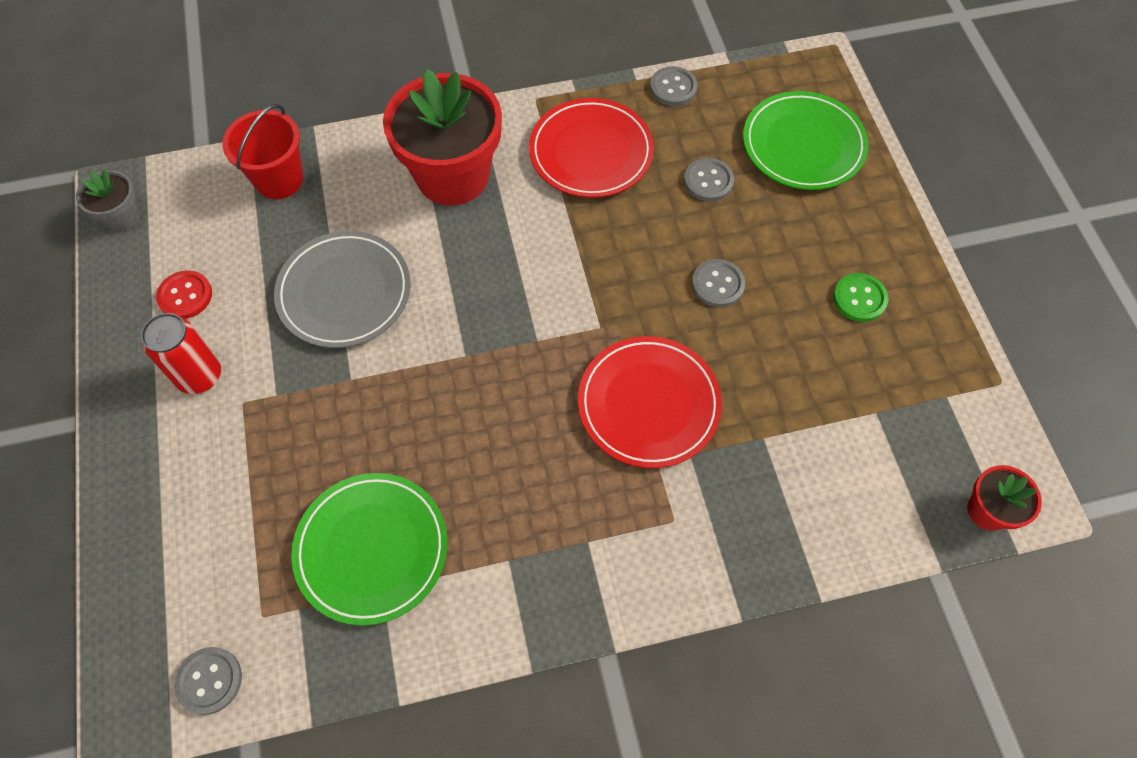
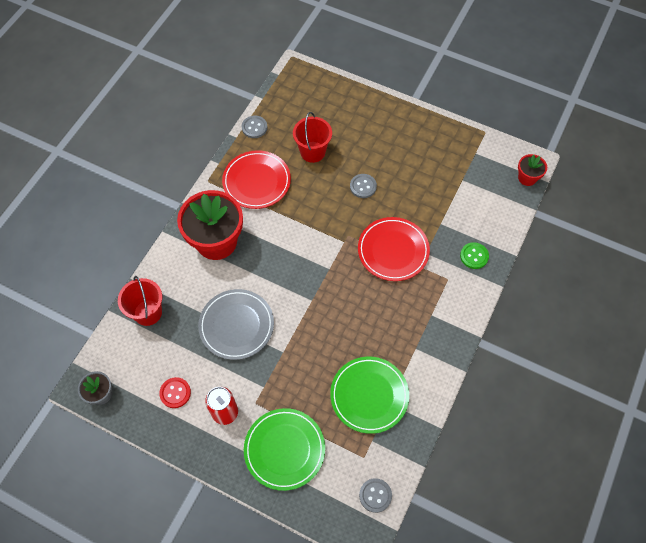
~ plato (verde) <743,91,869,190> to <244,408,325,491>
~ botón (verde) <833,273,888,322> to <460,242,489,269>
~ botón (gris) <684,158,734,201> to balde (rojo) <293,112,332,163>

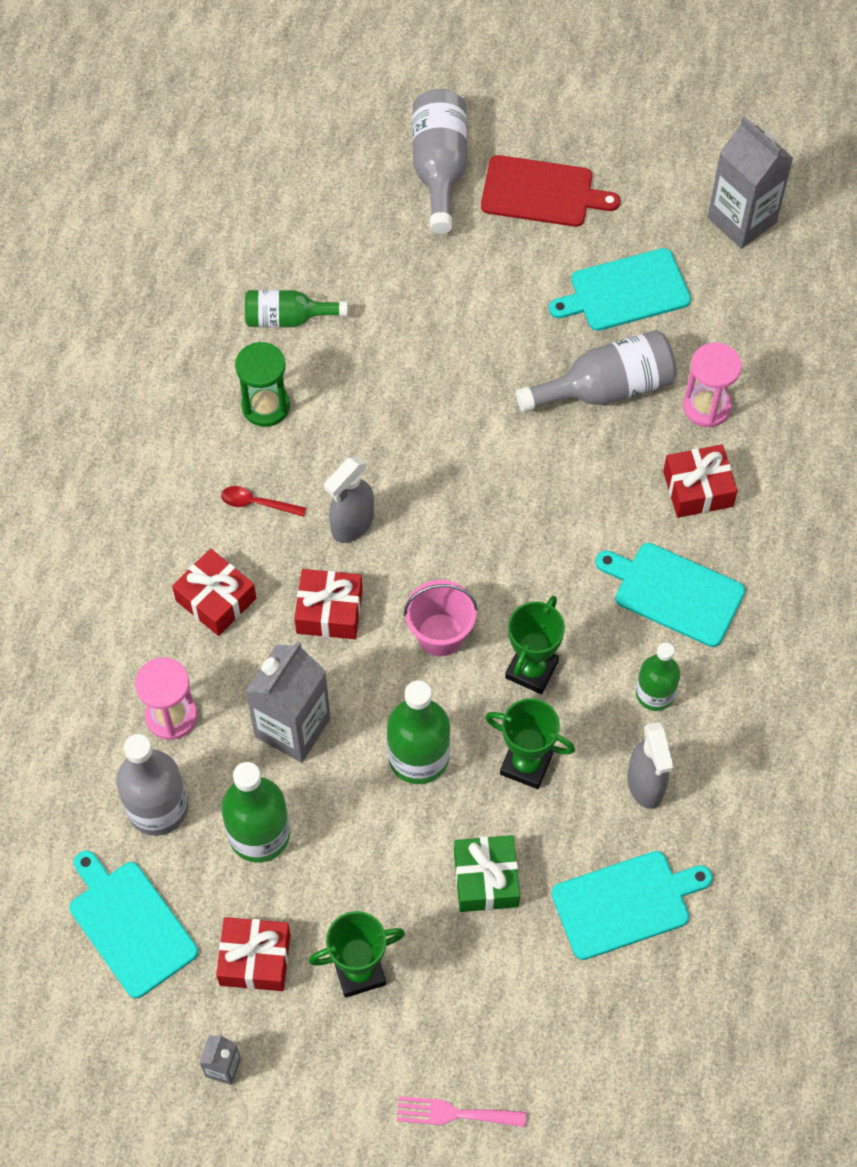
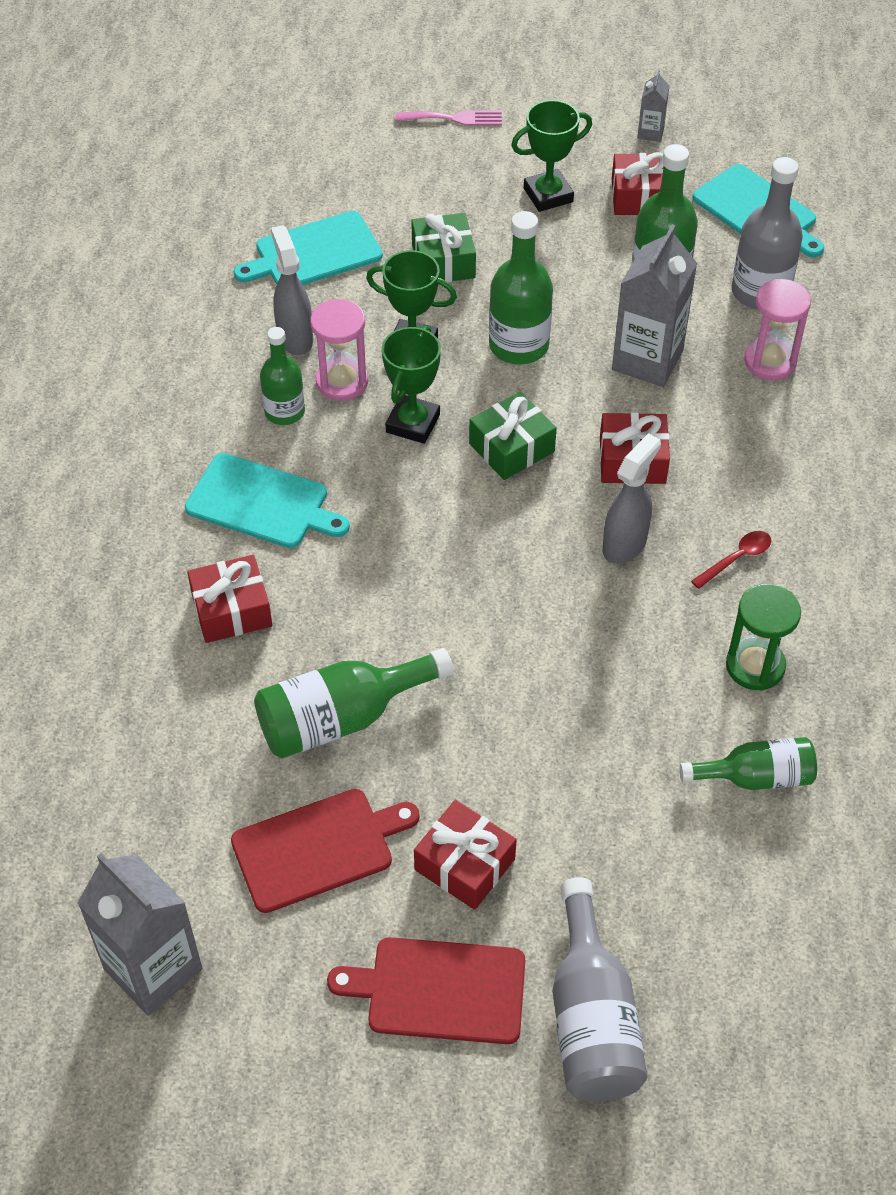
~ regalo (rojo) <172,549,256,636> to <414,800,517,910>
~ reloj de arena (rosa) <683,343,742,427> to <310,299,368,401>
~ balde (rosa) <404,580,478,656> to regalo (verde) <469,391,557,480>
~ botella (gris) <516,330,677,412> to botella (verde) <254,648,453,759>
~ tabla de cortar (turquesa) <549,248,691,331> to tabla de cortar (rojo) <231,789,420,913>
~ cuchara (rojo) <221,486,306,517> = <691,531,771,589> 45 degrees counterclockwise

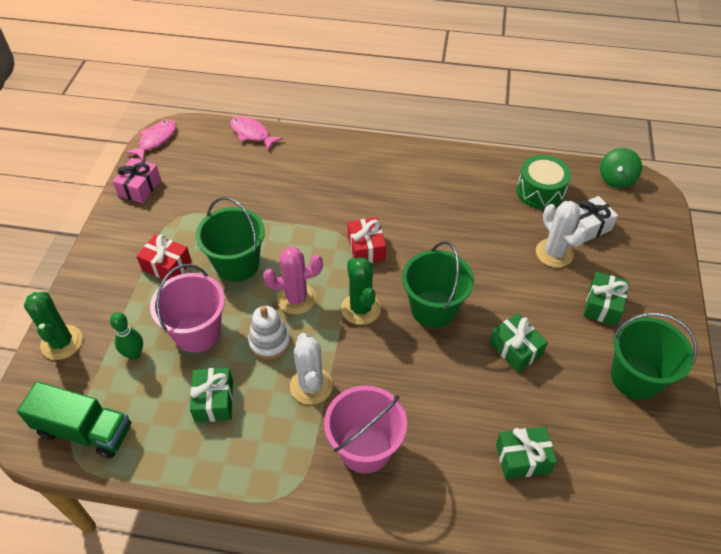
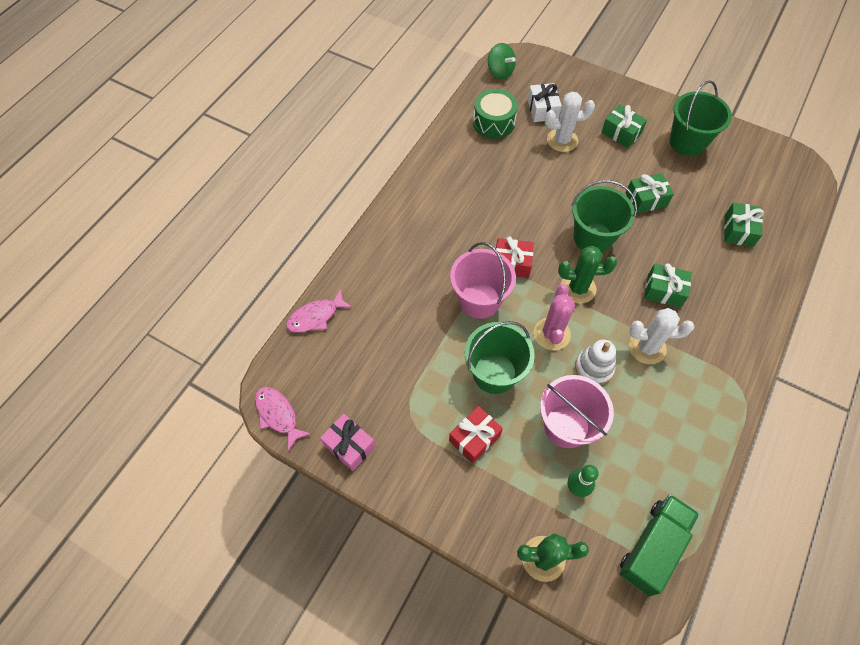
~ regalo (verde) <190,368,233,422> to <644,263,692,307>
~ balde (rosa) <324,385,407,473> to <450,242,516,319>

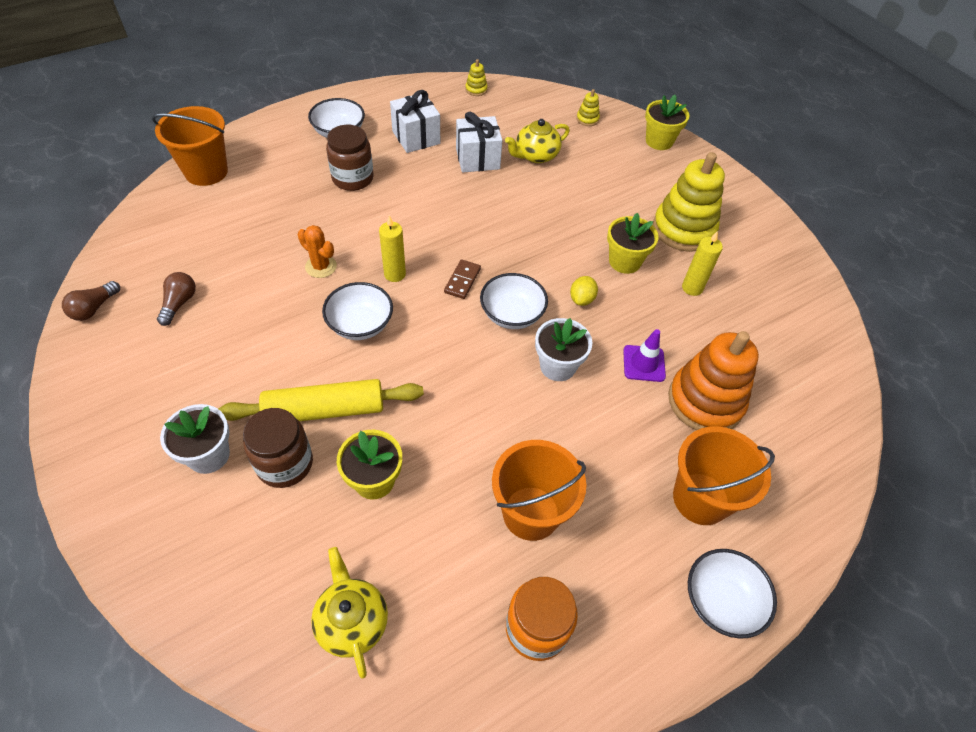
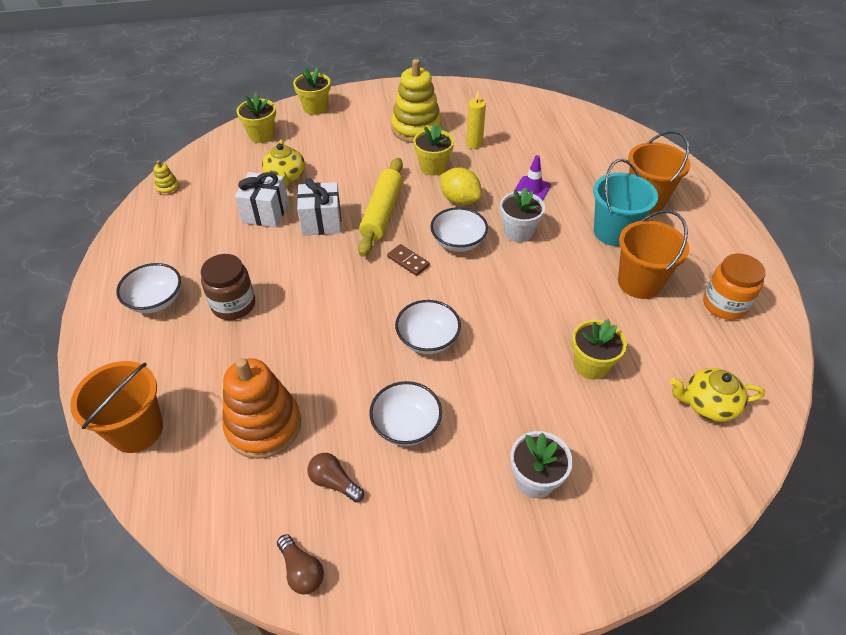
- tarro (marrón) <243,408,313,488>
- cactus (naranja) <297,225,337,278>
- vela (amarillo) <379,215,406,282>
+ balde (turquesa) <593,159,658,246>
~ rodillo (amarillo) <218,379,424,421> to <358,158,403,257>
~ regalo (blanco) <390,90,440,153> to <297,178,341,236>
~ juguete apilable (naranja) <668,331,759,430> to <222,358,301,459>
~ cuenco (blanco) <688,549,777,639> to <369,381,442,446>
~ juguete apilable (amarillo) <576,89,600,126> to maceta (amarillo) <236,93,276,143>
~ limón (amarillo) <570,276,598,306> = <441,167,482,206> x1.63

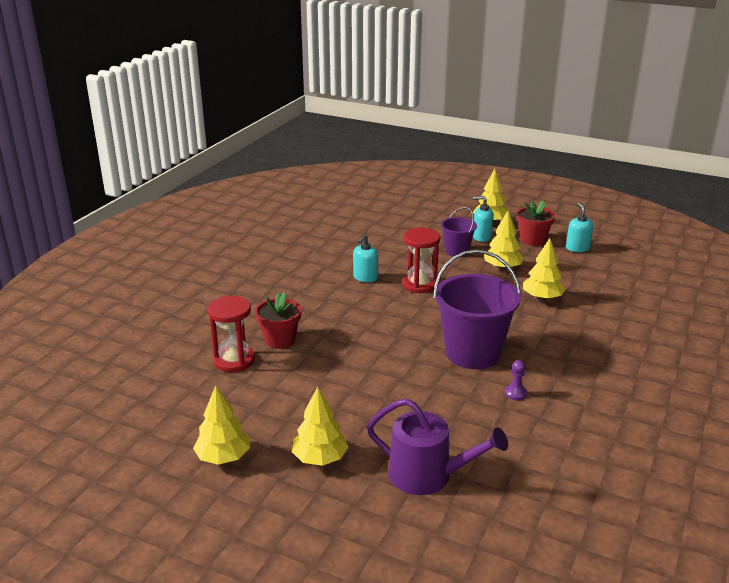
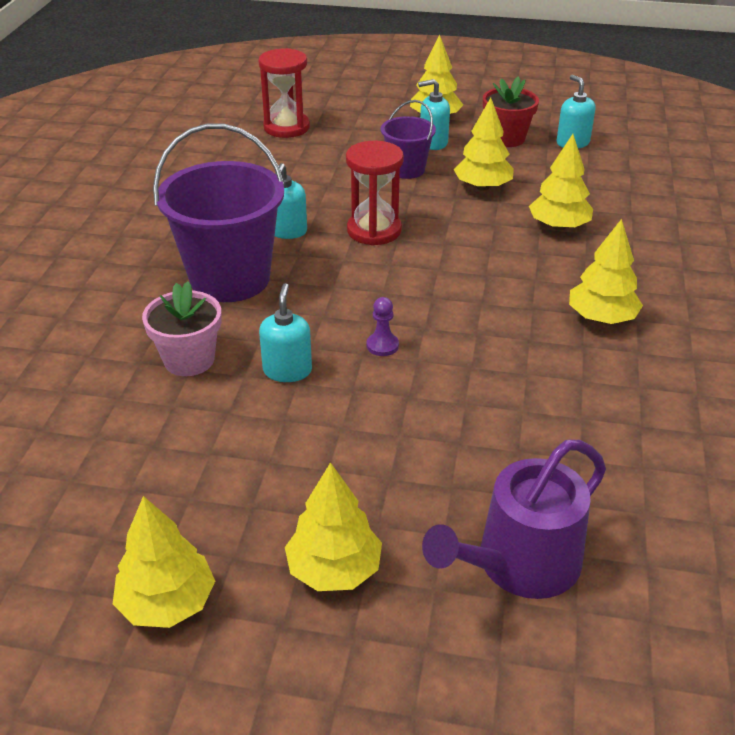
+ dispensador de jabón (turquesa) <259,283,312,382>
+ árbol (amarillo) <569,219,643,324>
~ reloj de arena (rojo) <208,296,255,372> to <258,48,310,138>
~ balde (morado) <433,249,521,369> to <153,124,285,302>
~ peón (morado) <505,360,527,400> to <367,297,399,356>
~ maceta (rojo) <255,292,302,349> to maceta (rosa) <142,281,222,376>
~ regadera (morado) <367,398,508,495> = <422,440,606,599> 135 degrees clockwise

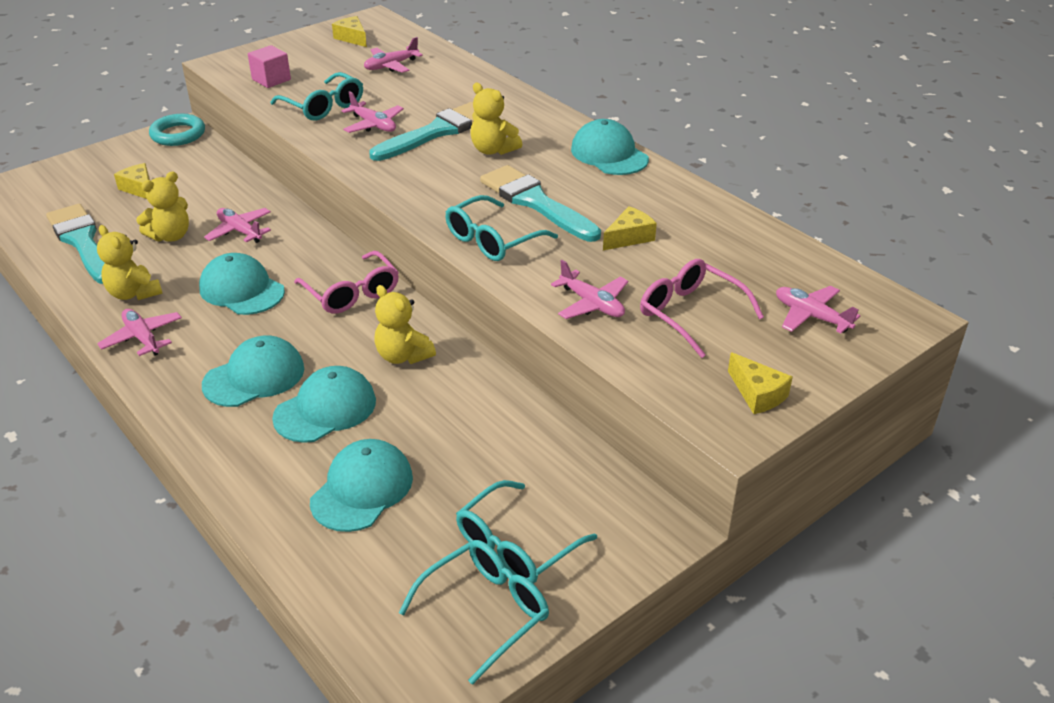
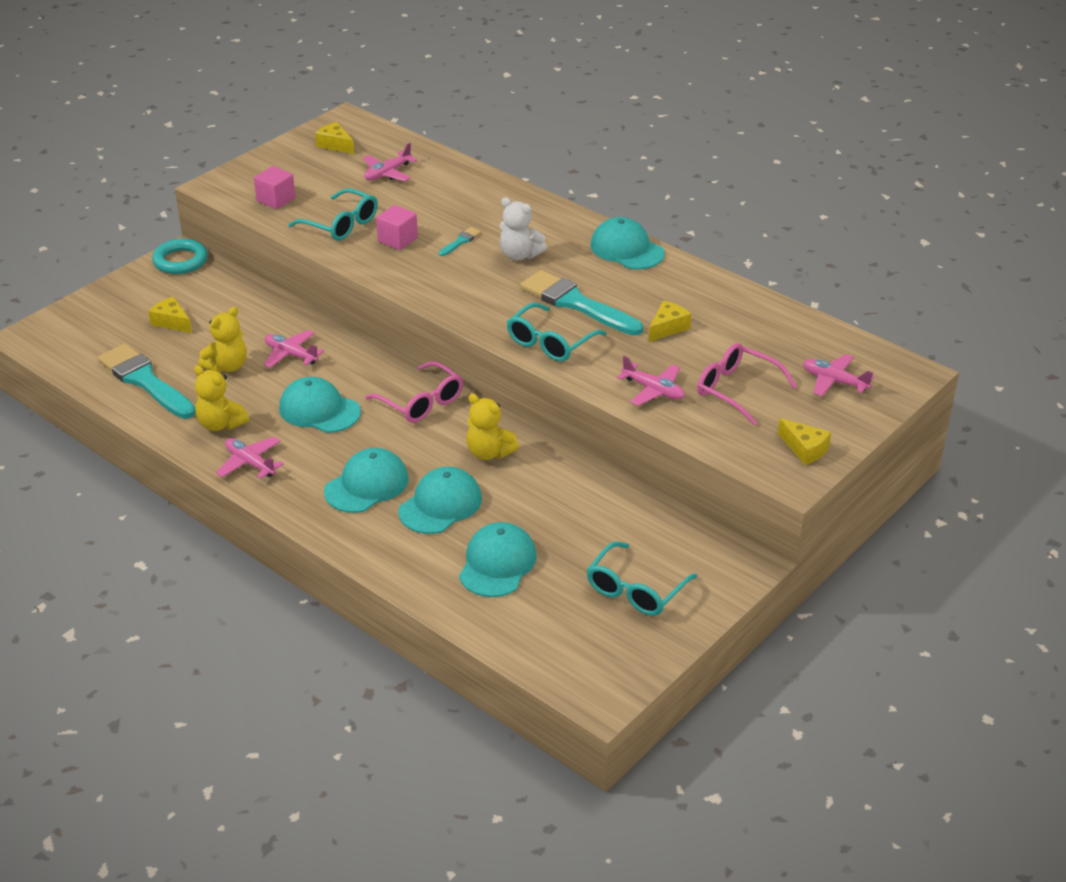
- gafas (turquesa) <399,540,549,685>
~ avión (rosa) <341,91,404,133> to cubo (rosa) <376,205,418,250>
~ osito (amarillo) <470,83,522,155> to osito (blanco) <500,197,547,260>
~ pincel (turquesa) <369,102,474,161> = <439,227,481,256> x0.42

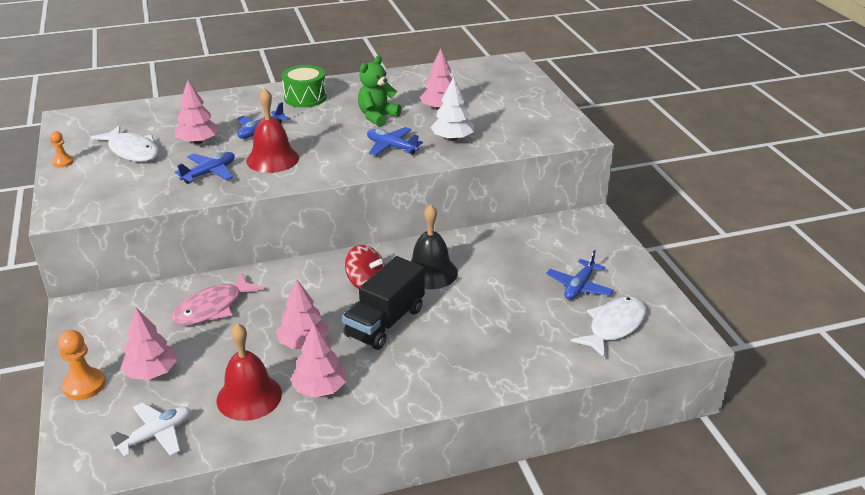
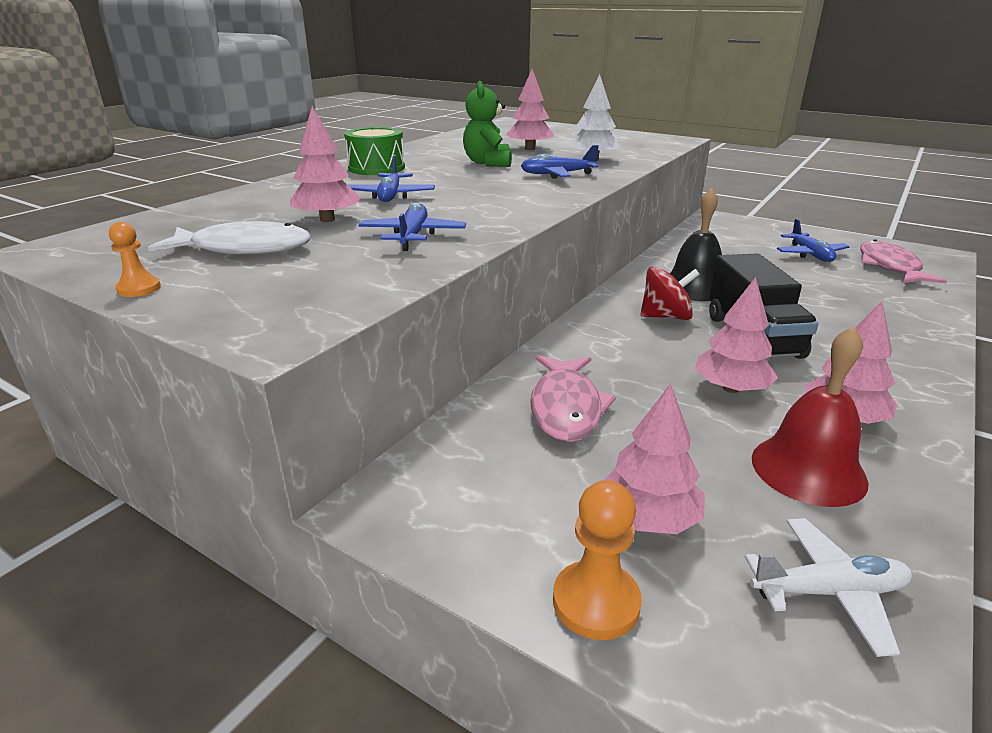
- campana (rojo) <246,88,299,173>
~ pez (blanco) <571,296,646,358> to pez (rosa) <860,239,947,284>
~ avión (blanco) <109,402,191,457> = <745,518,912,657> 75 degrees clockwise

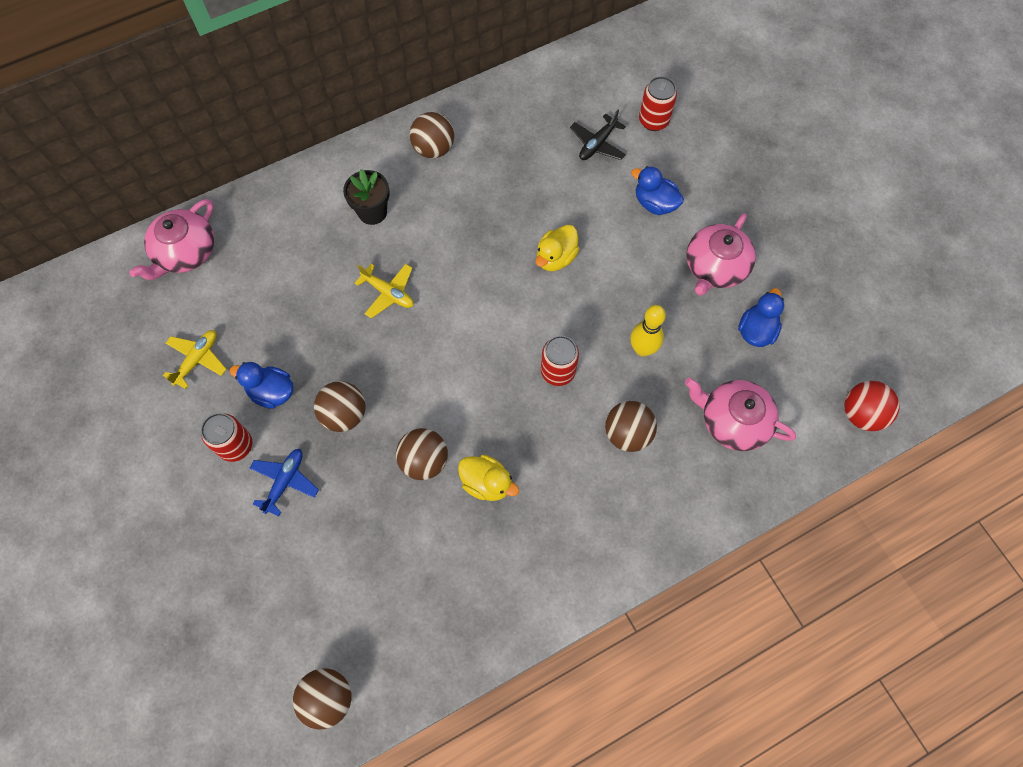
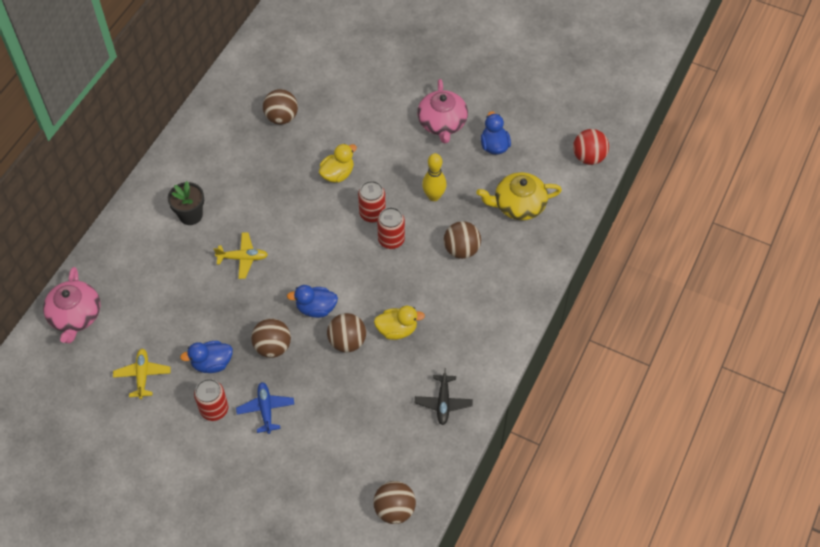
~ pelota (marrón) <410,112,454,158> to <263,89,298,125>
~ avión (negro) <570,110,626,160> to <415,368,473,425>
~ pato (azul) <631,166,684,215> to <287,285,338,318>
~ lata (rojo) <639,76,677,131> to <358,181,386,223>
~ tetera (rosa) <685,378,796,451> to tetera (amarillo) <476,172,562,220>
~ pato (amarillo) <536,225,580,271> = <319,143,357,182> 135 degrees counterclockwise

